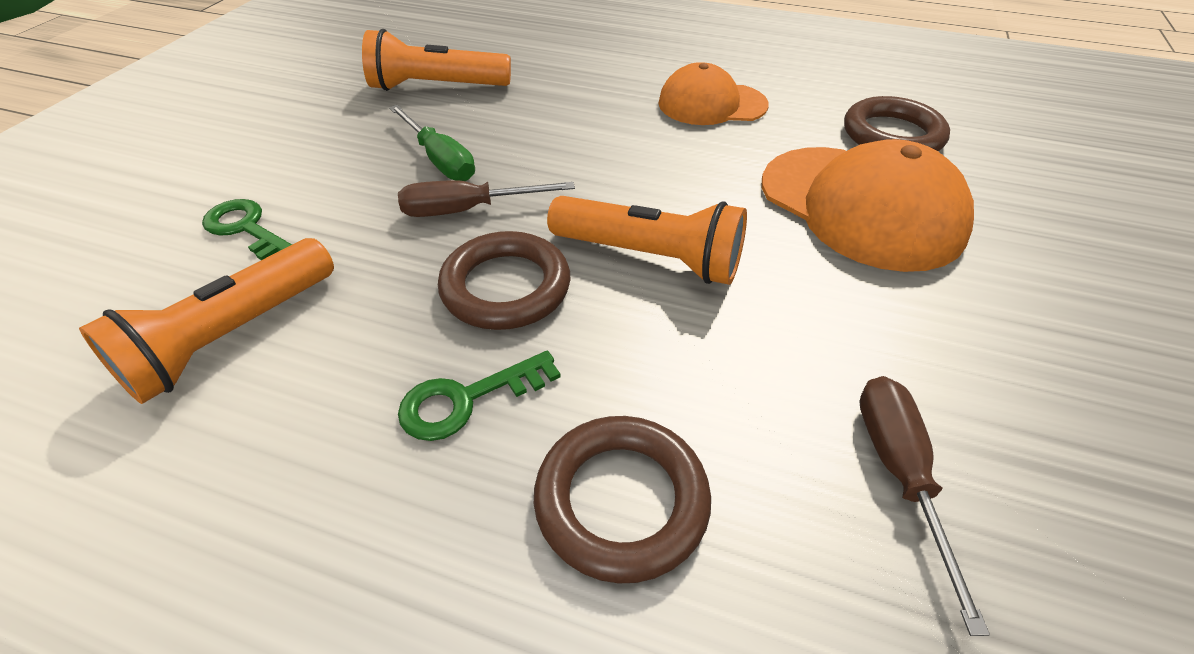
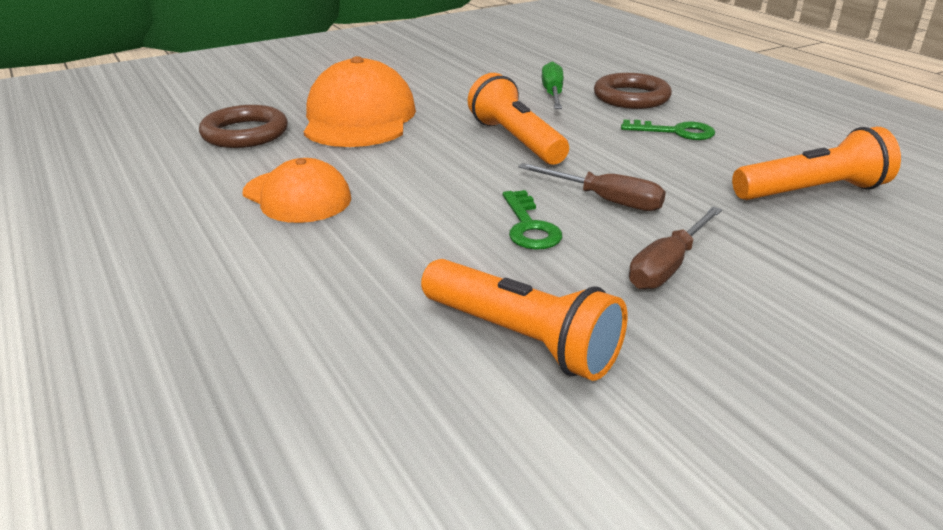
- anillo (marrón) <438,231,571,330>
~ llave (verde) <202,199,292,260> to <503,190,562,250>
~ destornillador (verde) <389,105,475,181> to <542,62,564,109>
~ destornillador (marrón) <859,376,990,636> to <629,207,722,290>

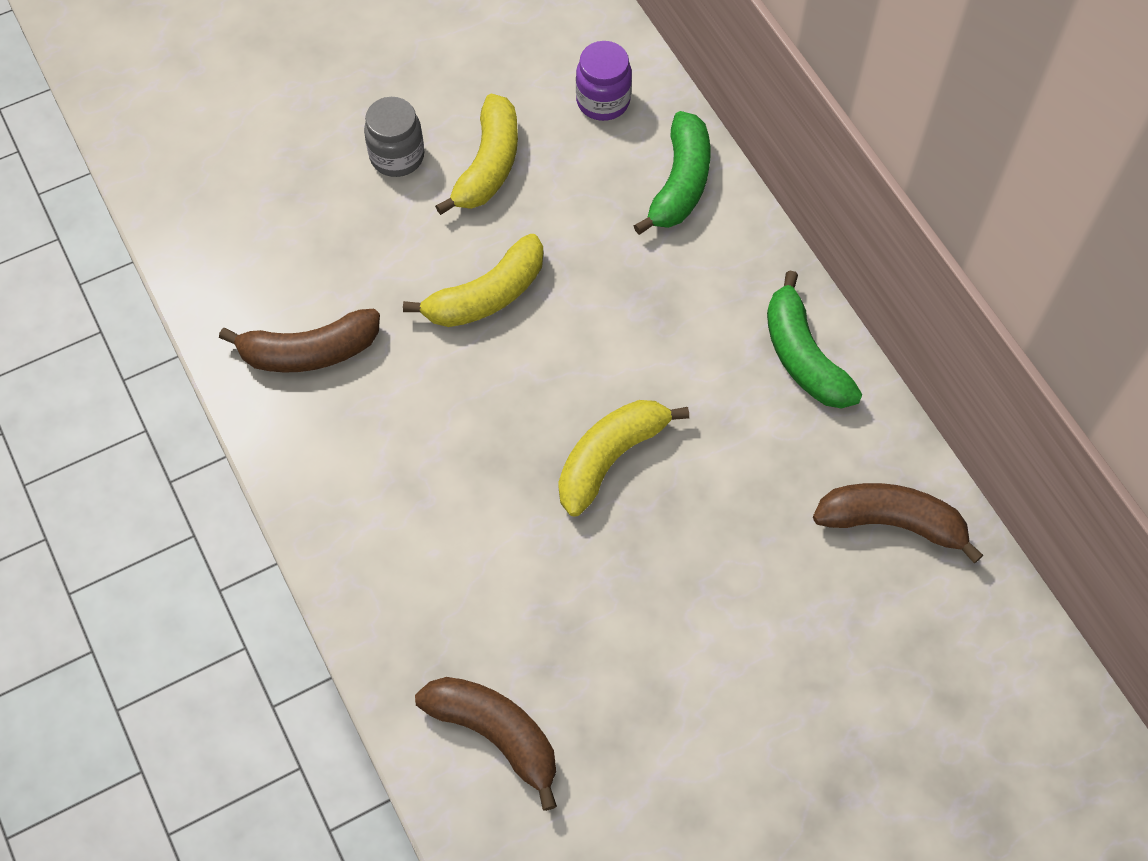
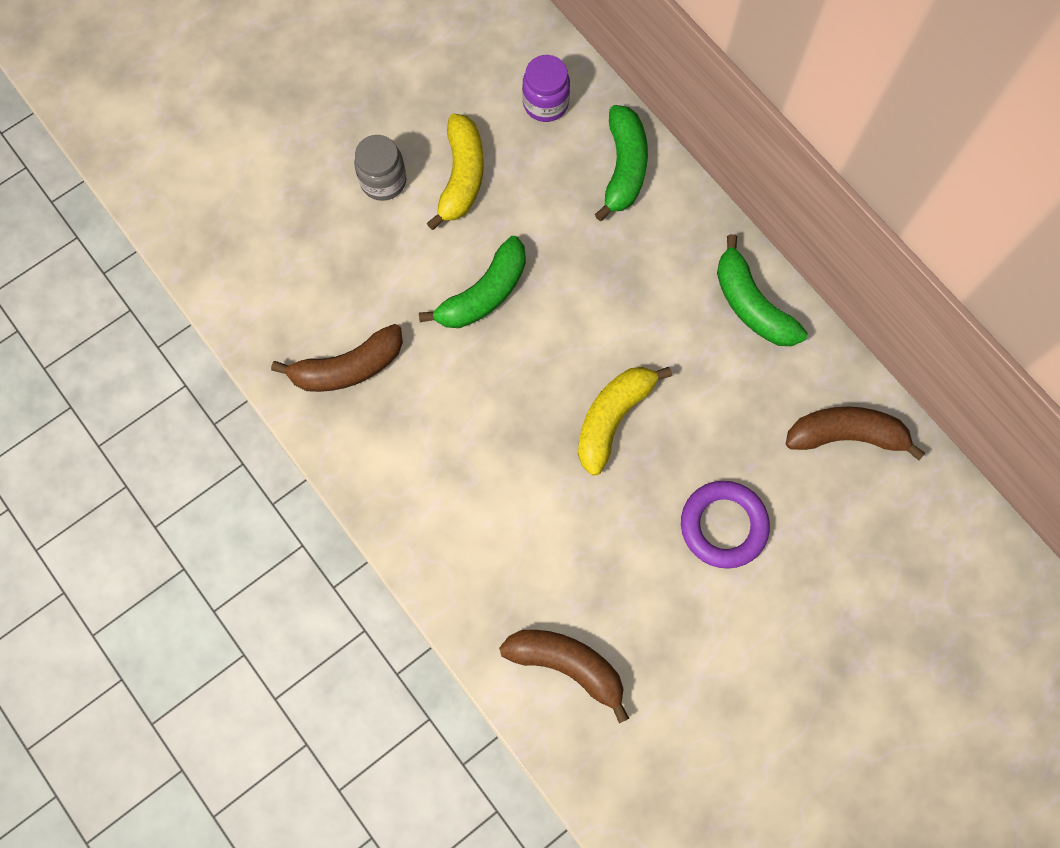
+ anillo (morado) <681,481,770,569>
~ plátano (amarillo) <403,234,543,327> to plátano (verde) <419,236,526,328>

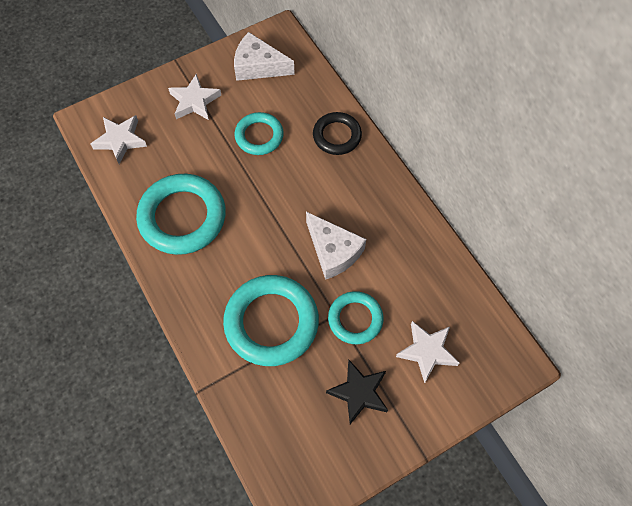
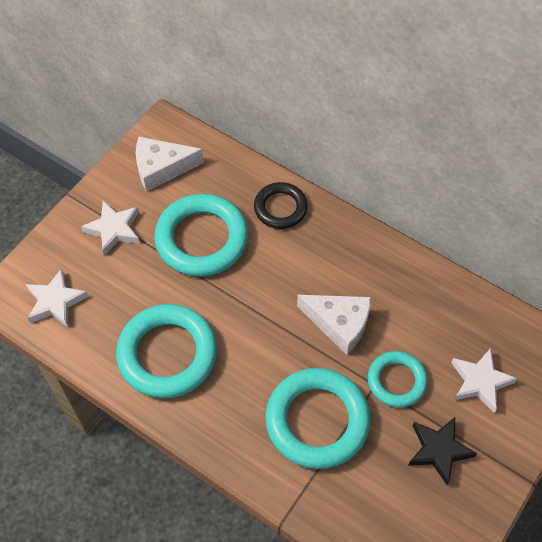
~ anillo (turquesa) <235,112,284,155> = <154,194,249,277> x1.71

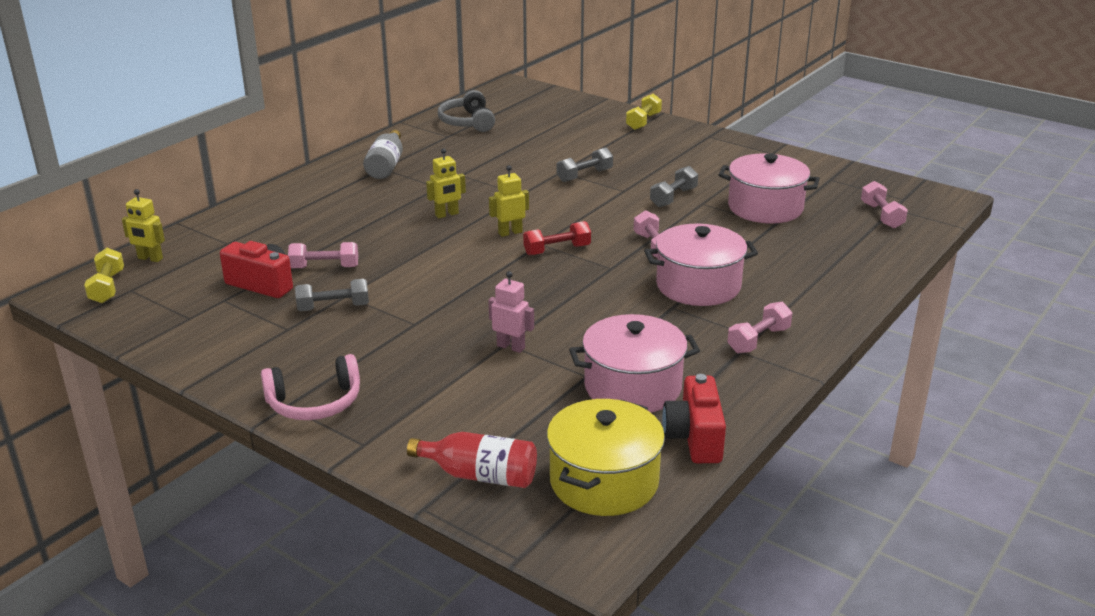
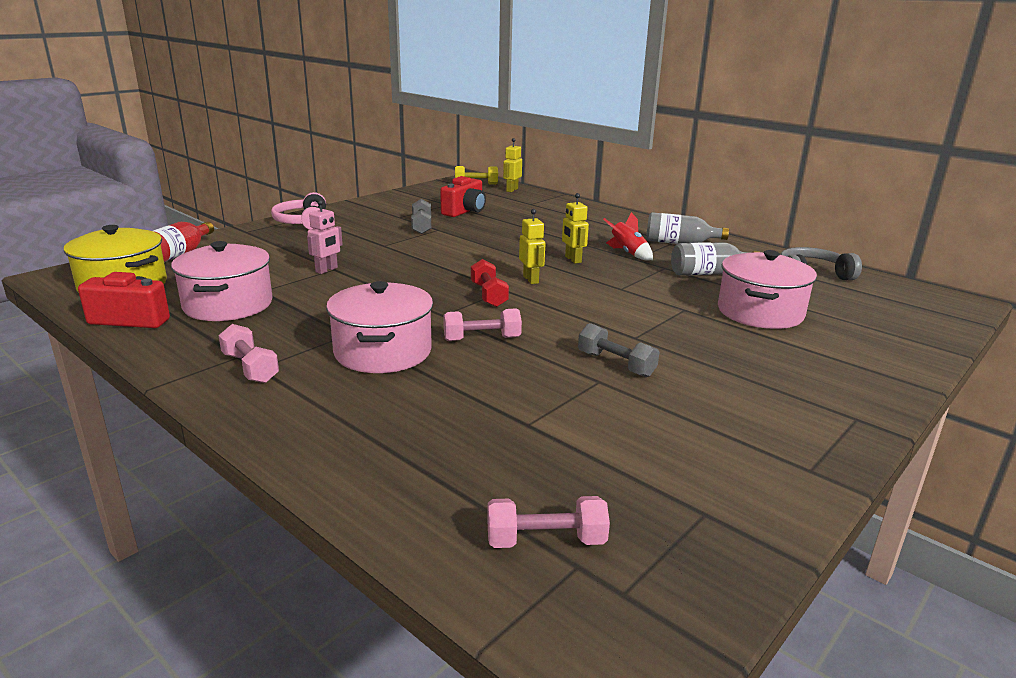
- mancuerna (rosa) <288,242,358,268>
- mancuerna (gris) <557,148,613,182>
- mancuerna (amarillo) <626,94,662,130>
+ cohete (rojo) <603,212,653,261>
+ botella (gris) <671,242,759,275>
~ olla (rosa) <718,154,820,223> to <718,250,817,329>

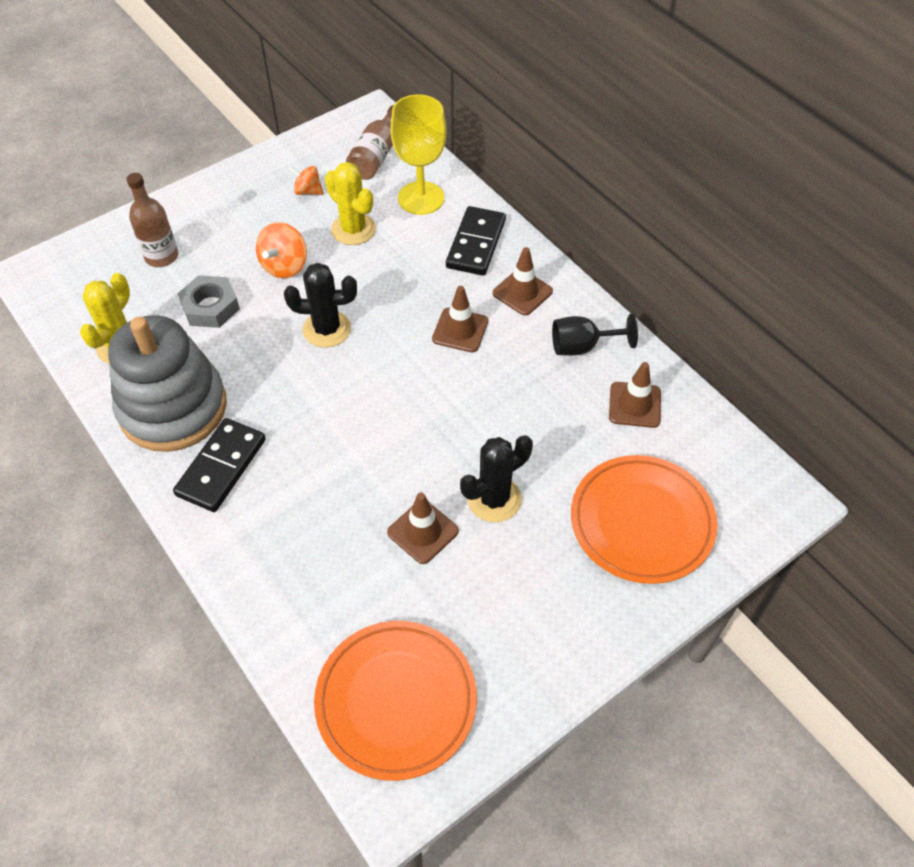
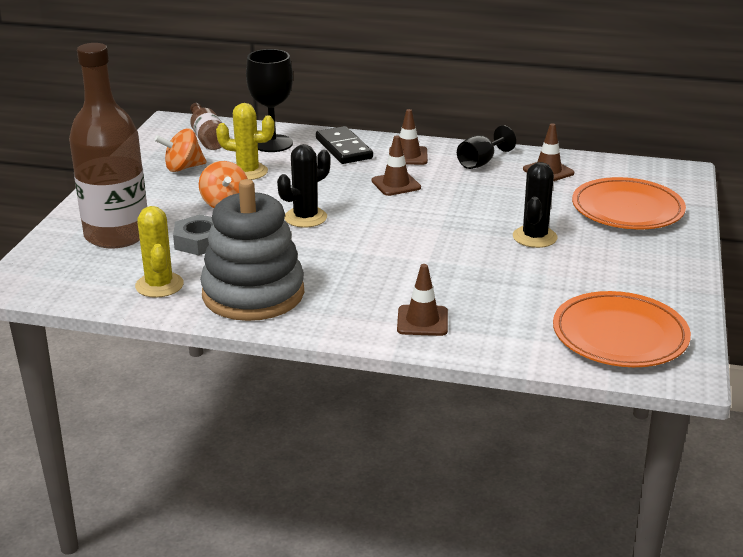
- ficha de dominó (negro) <173,418,266,512>
~ cono de tráfico (marrón) <387,493,459,564> to <397,264,448,336>
~ copa (amarillo) <390,94,447,215> to copa (negro) <246,49,293,152>
~ botella (marrón) <127,173,178,267> = <69,43,147,248> x1.97
~ peonza (naranja) <288,166,324,195> = <155,128,207,172> x1.53

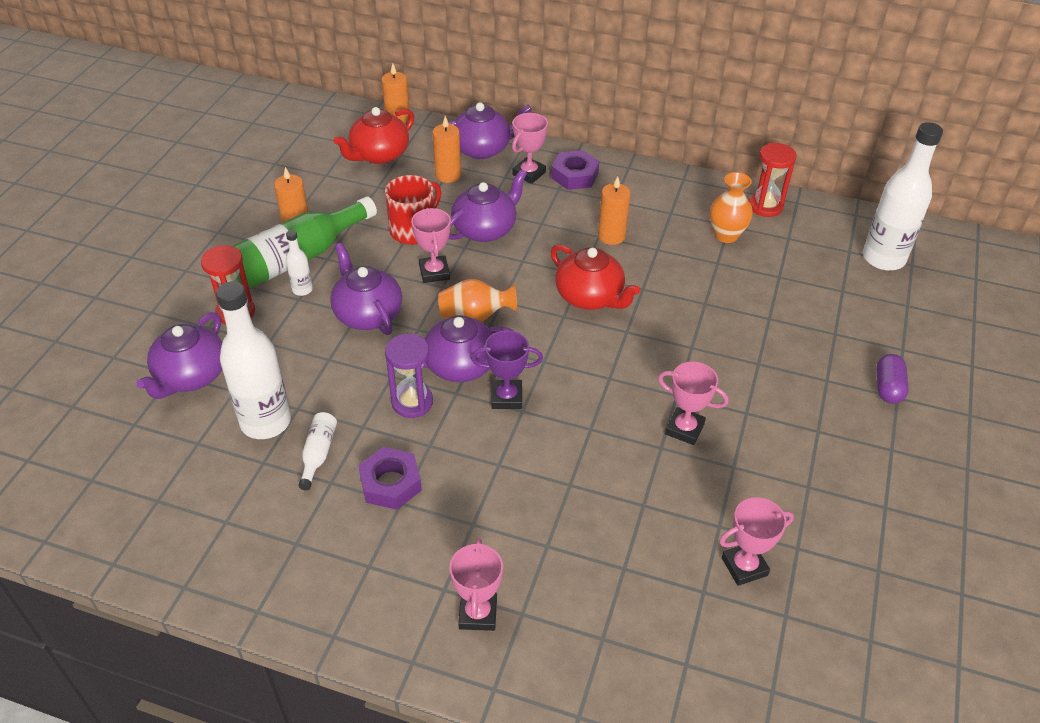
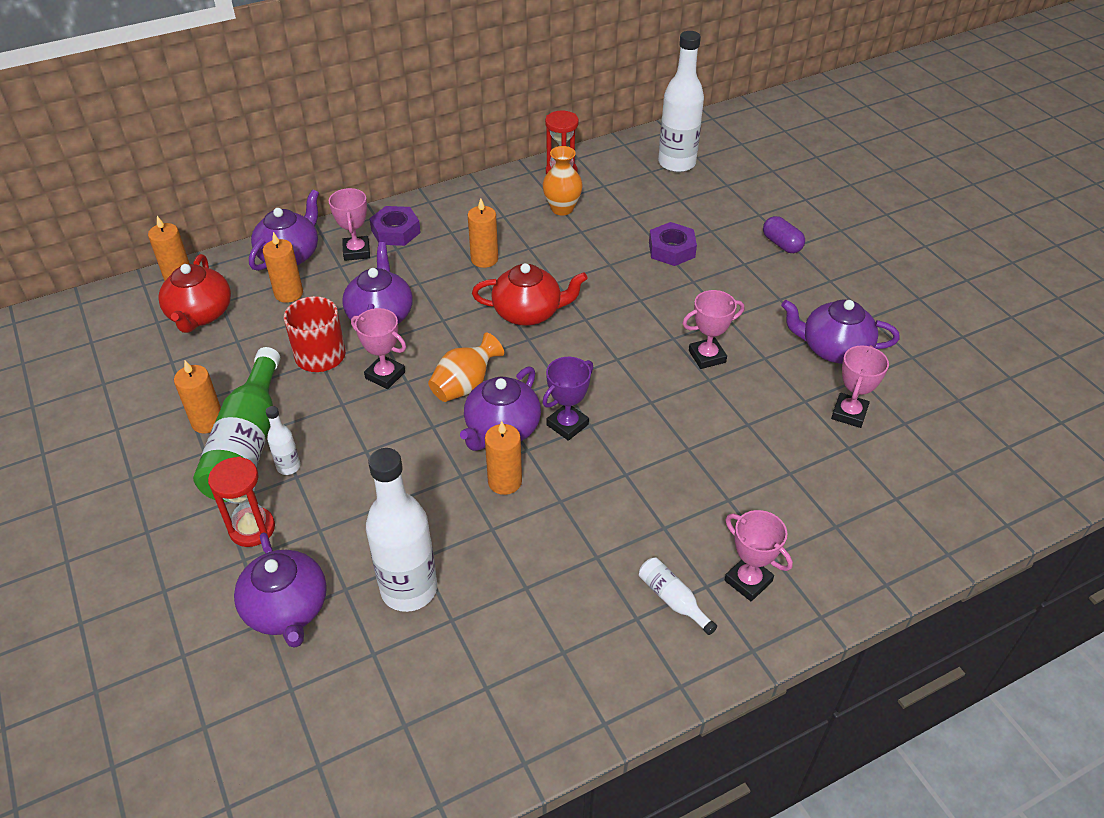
~ botella (blanco) <298,412,337,490> to <639,557,717,635>
~ tetera (morado) <330,243,402,335> to <781,299,900,364>
~ tuerca (morado) <358,447,422,510> to <649,222,697,266>
~ reloj de arena (morado) <385,334,433,418> to vela (naranja) <485,421,522,495>

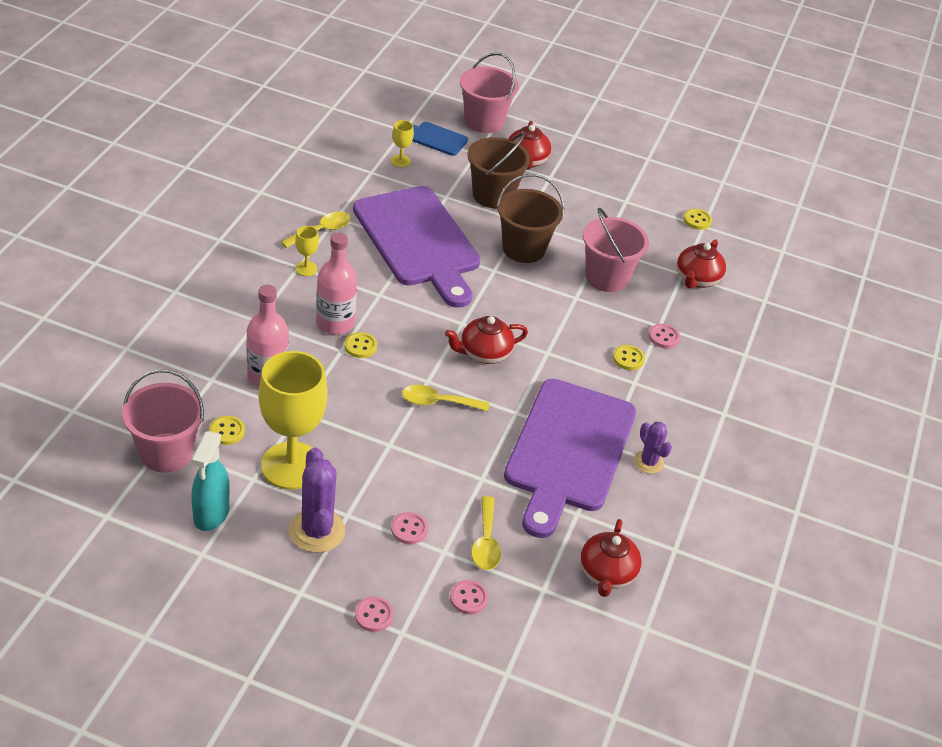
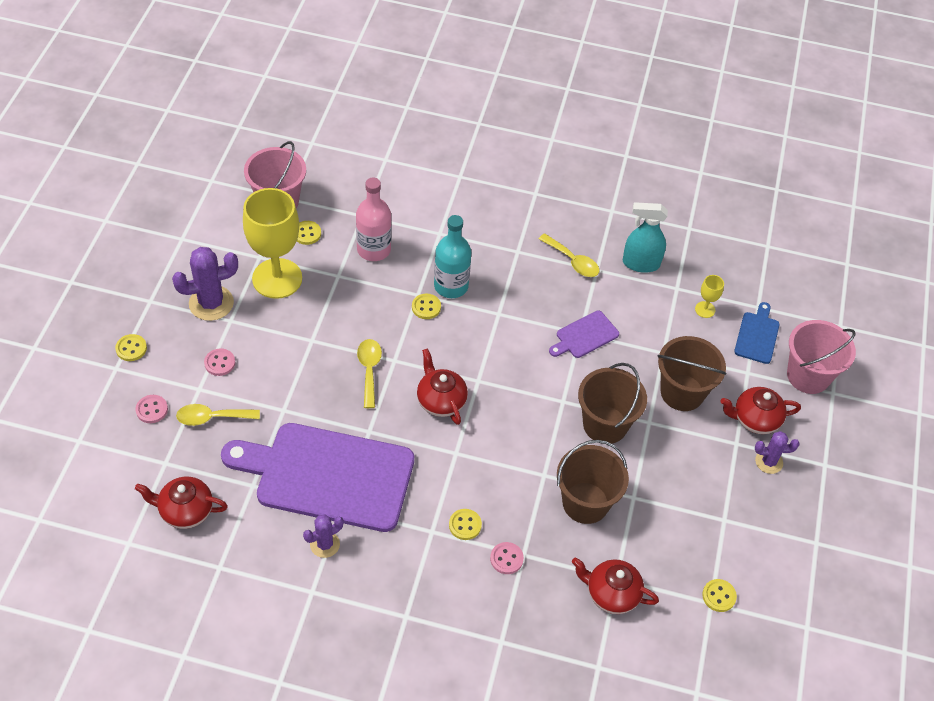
- copa (amarillo) <295,226,319,276>
+ cactus (morado) <755,431,800,474>
~ pulverizador (turquesa) <191,431,230,531> to <623,202,668,273>
~ botella (rosa) <316,232,357,335> to botella (turquesa) <434,215,471,298>
~ botón (rosa) <355,597,394,632> to botón (amarillo) <115,334,147,361>
~ balde (rosa) <583,207,649,292> to balde (marrón) <557,440,629,524>
~ tabla de cortar (morado) <353,186,480,308> = <549,311,619,358> x0.42

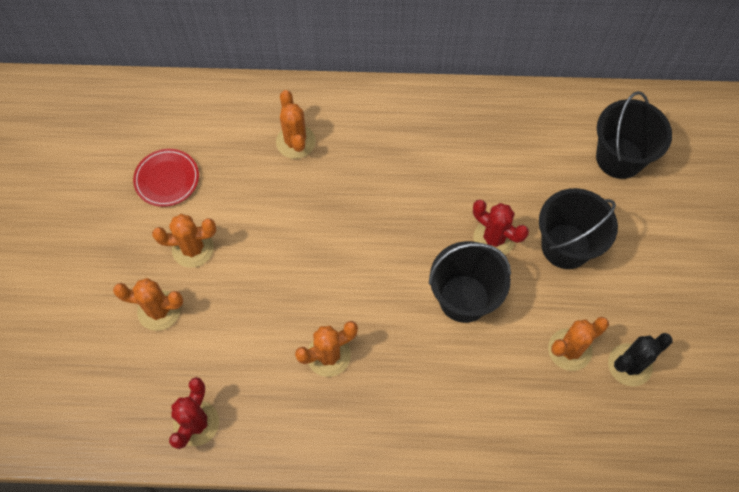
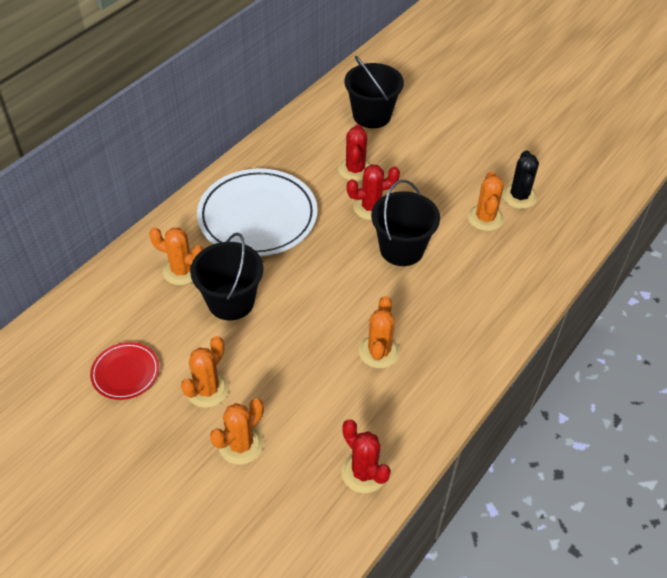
+ plato (blanco) <197,169,318,256>
+ cactus (rojo) <338,124,371,181>
~ balde (negro) <539,188,618,269> to <190,232,264,320>

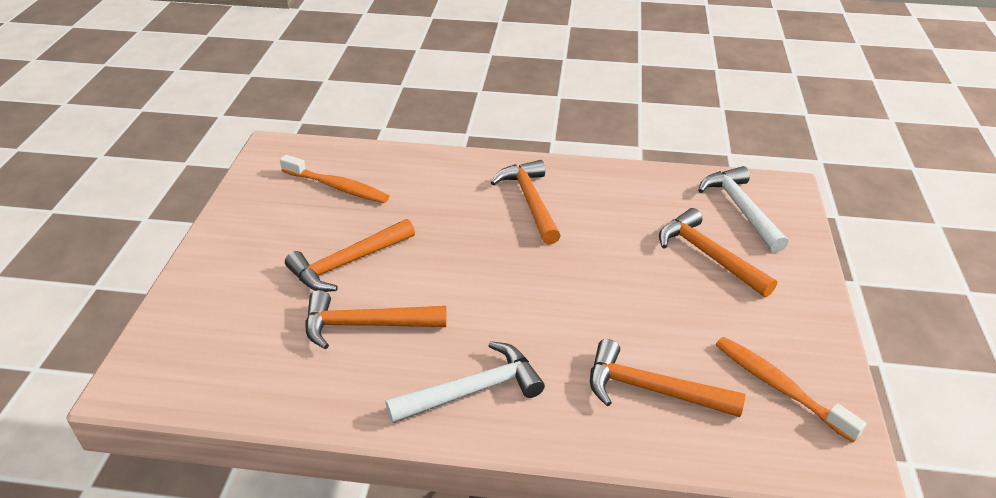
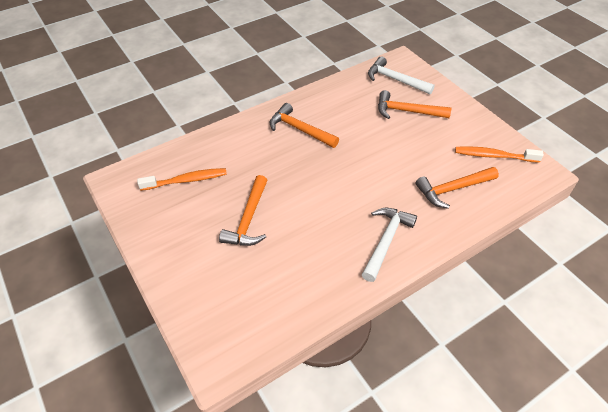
- martillo (naranja) <305,290,447,350>

